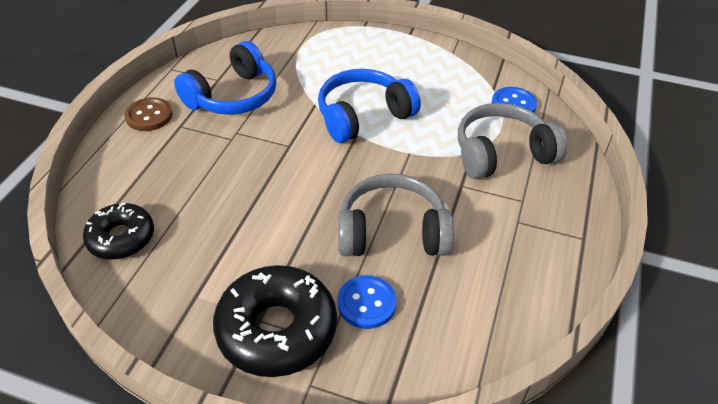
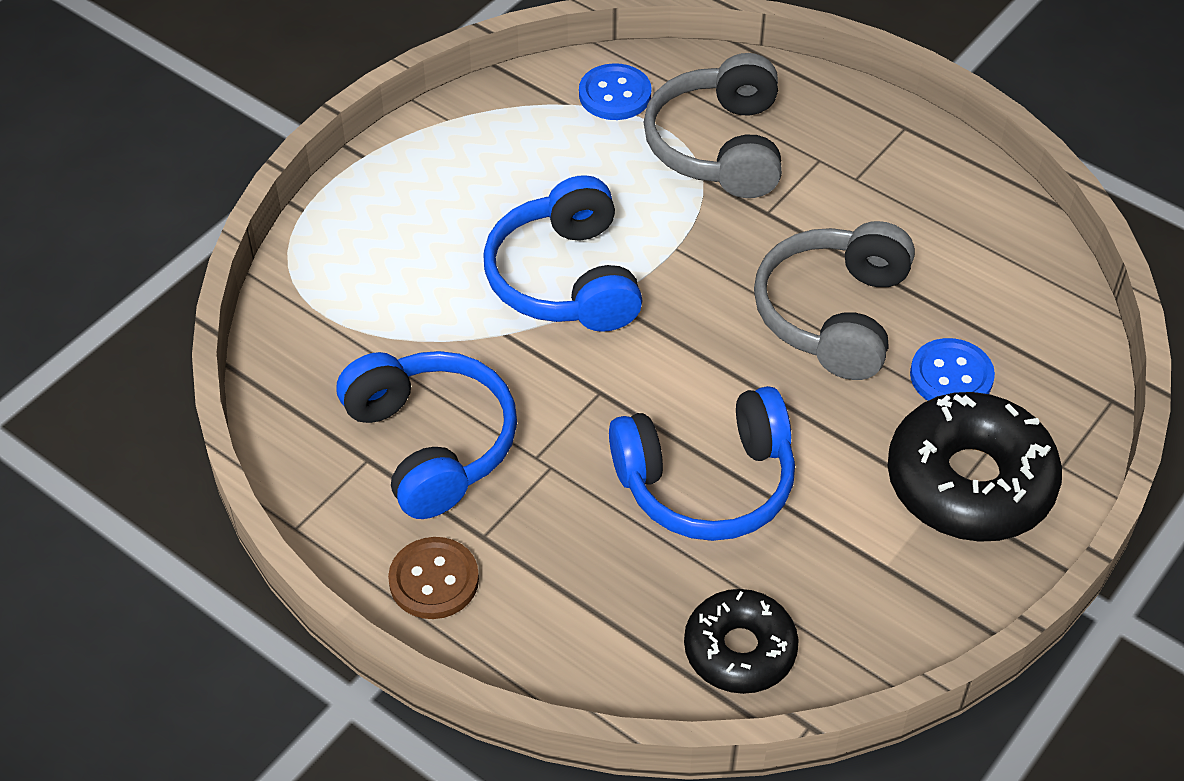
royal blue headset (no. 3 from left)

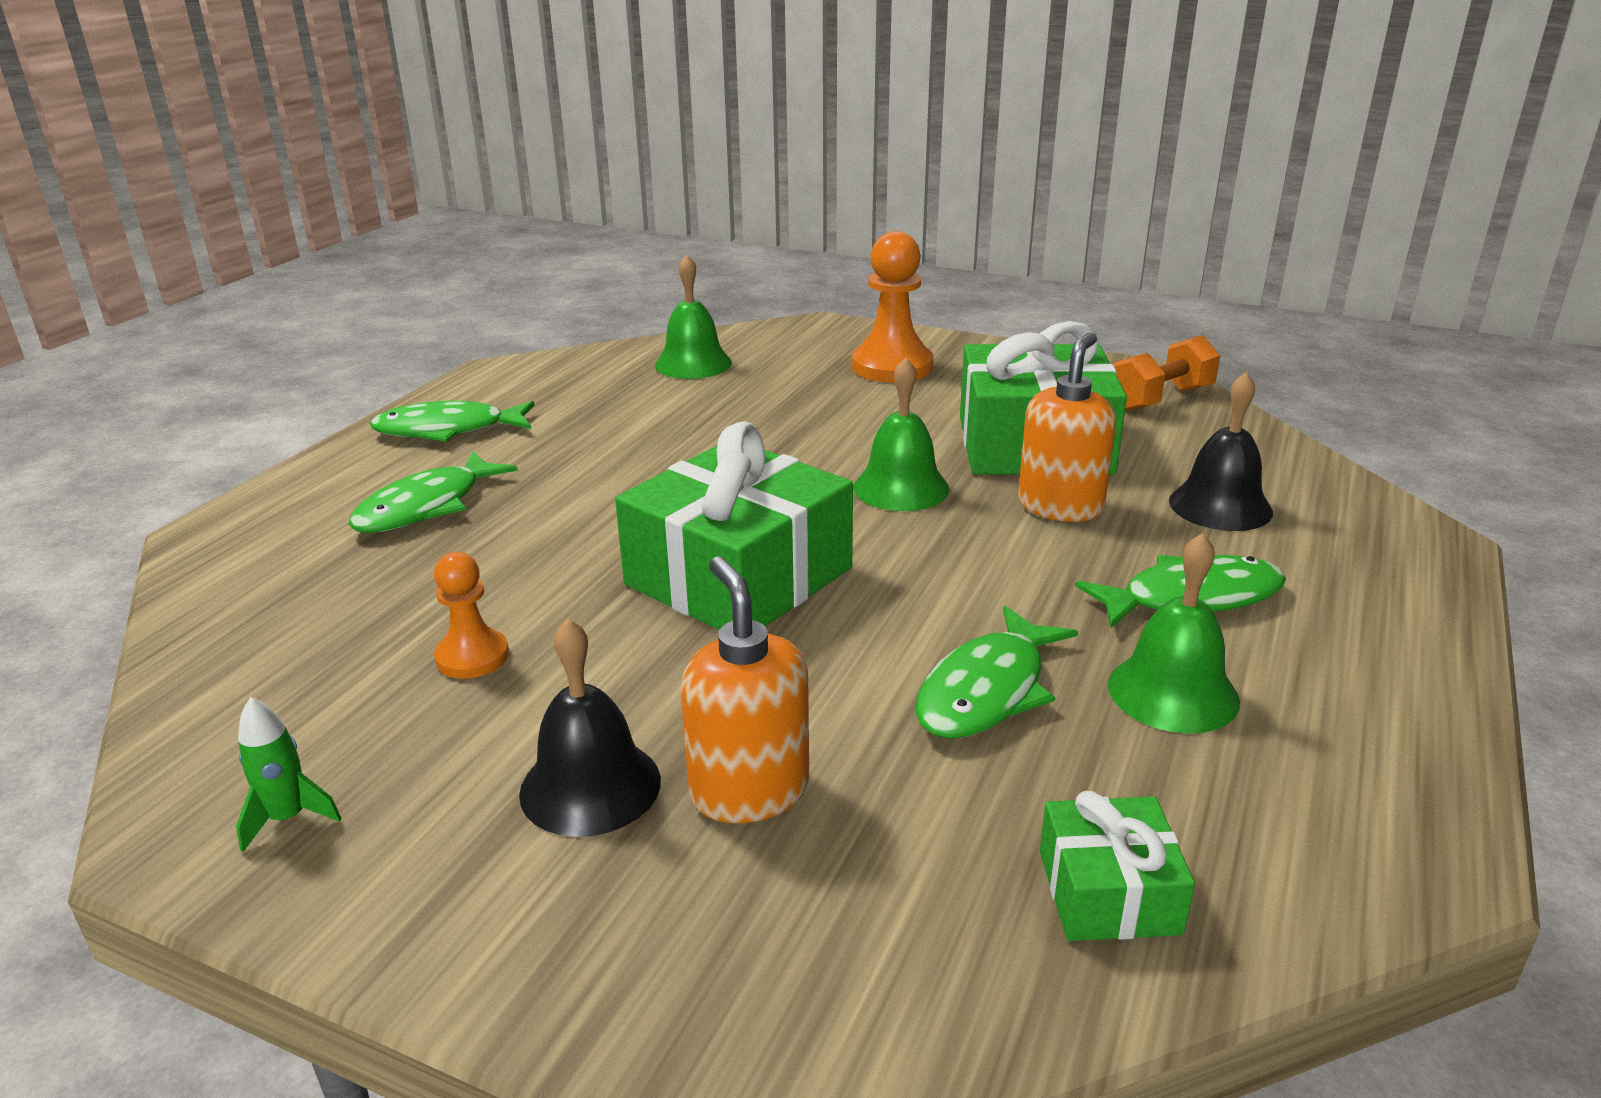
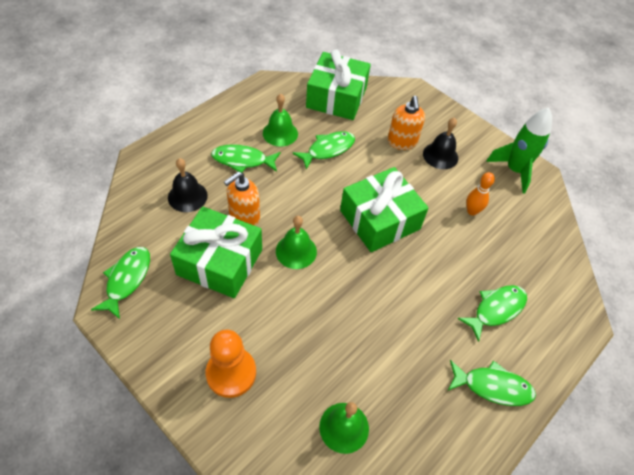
emerald toy rocket
bright orange bowling pin
emerald present (no. 2 from left)
emerald toy fish (no. 1 from left)

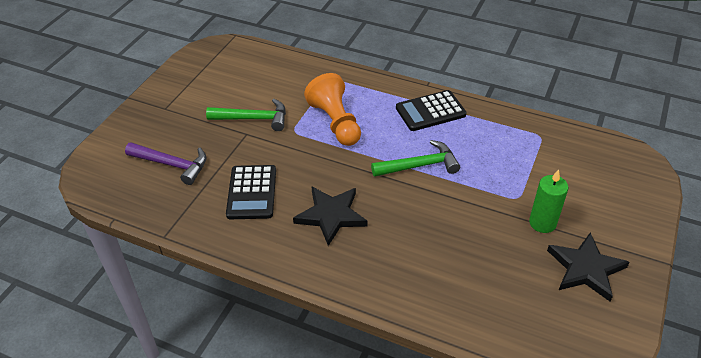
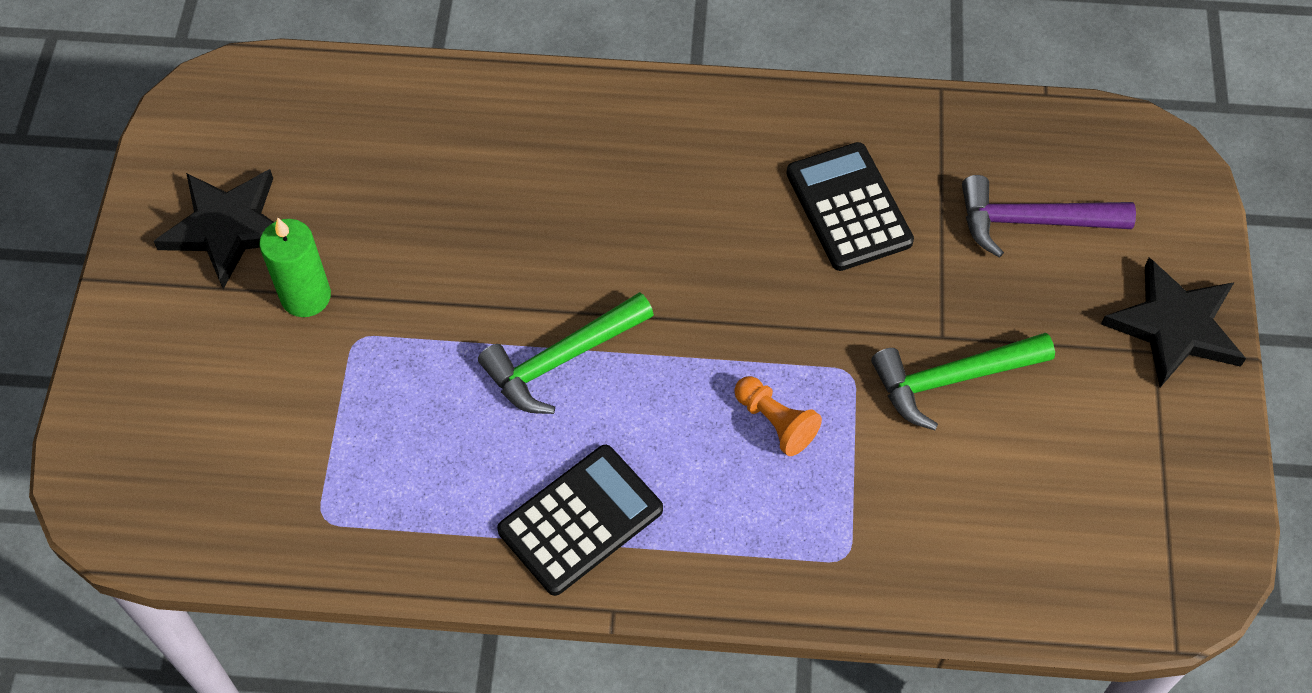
black star shape (no. 2 from left)
bright orange chess pawn

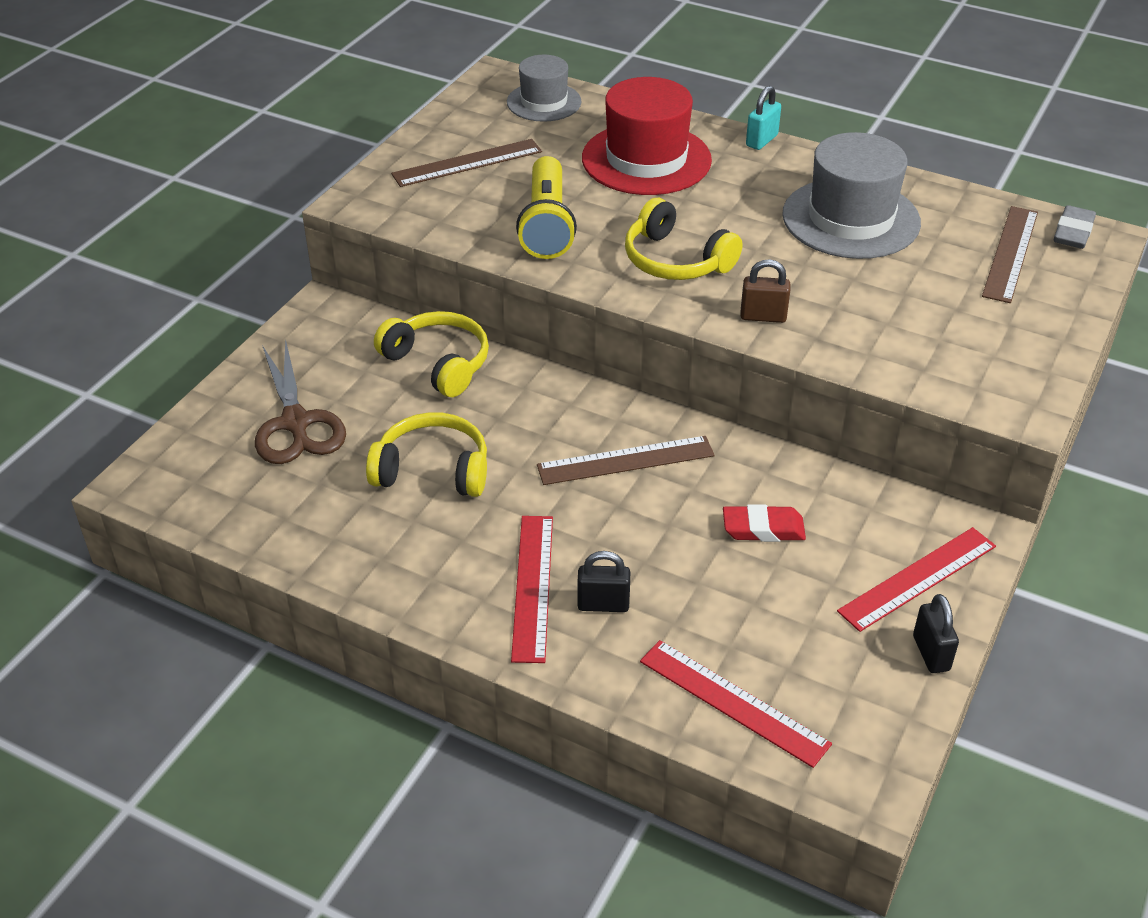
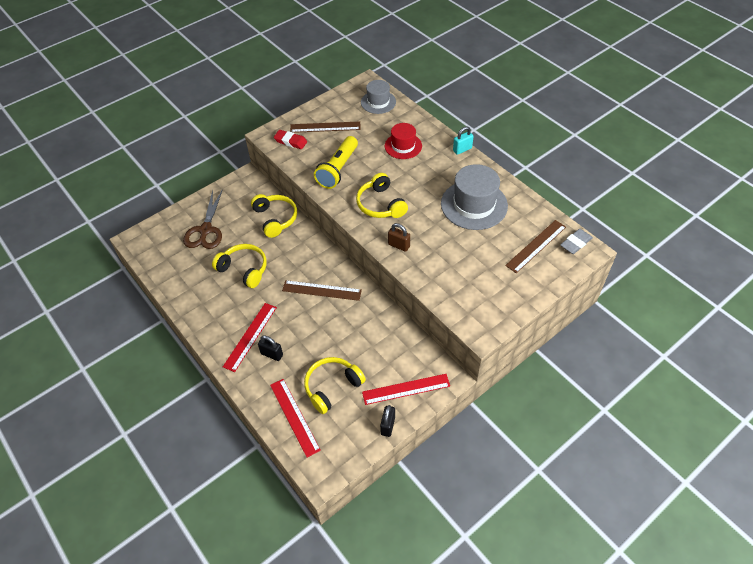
red top hat
red eraser
yellow headset (no. 3 from left)

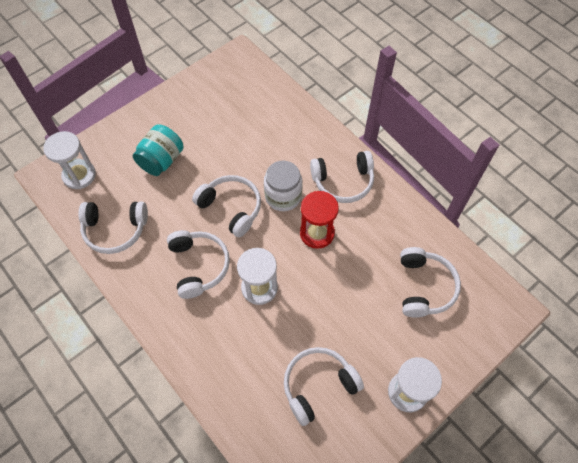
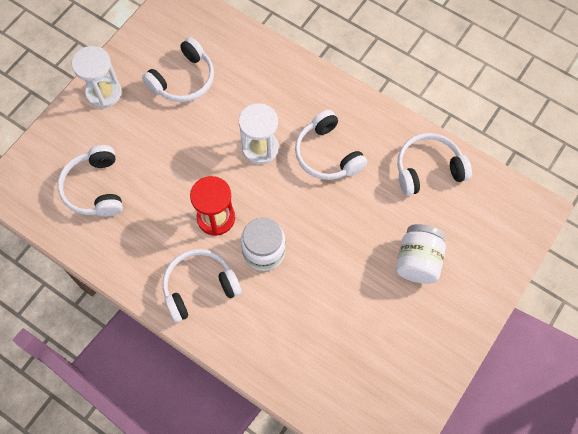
white sand timer (no. 1 from left in the first image)
white jar (no. 2 from left)
white headset (no. 3 from left in the first image)

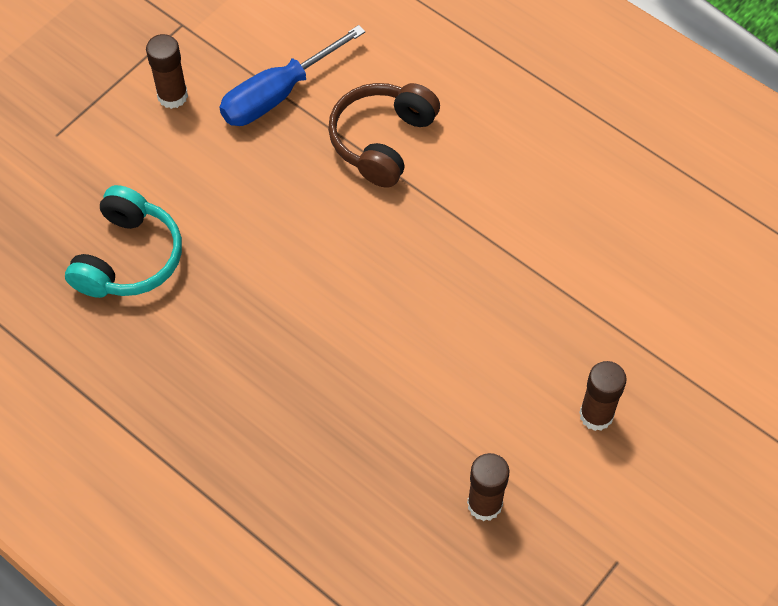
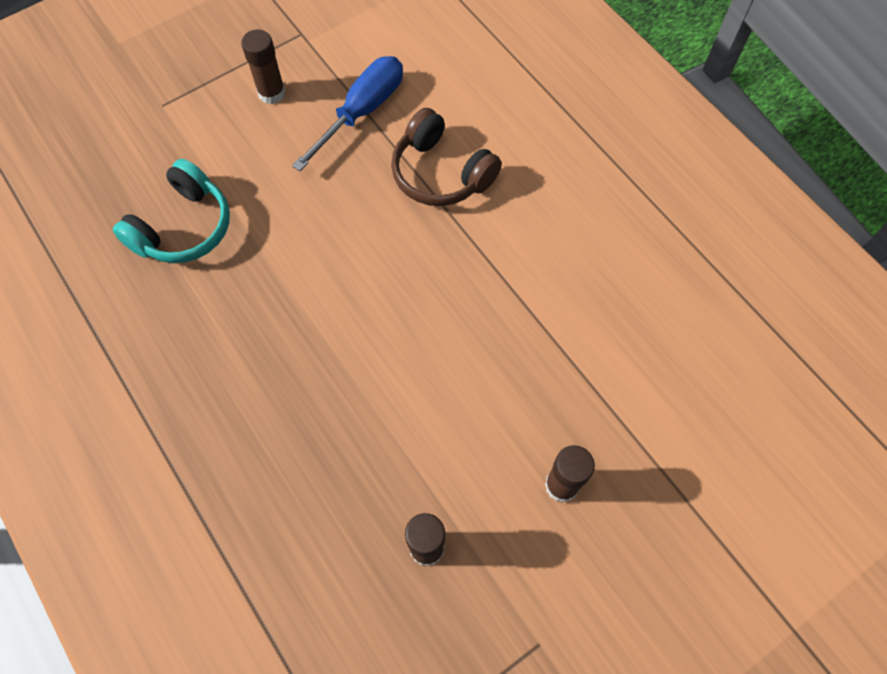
royal blue hand screwdriver
brown headset

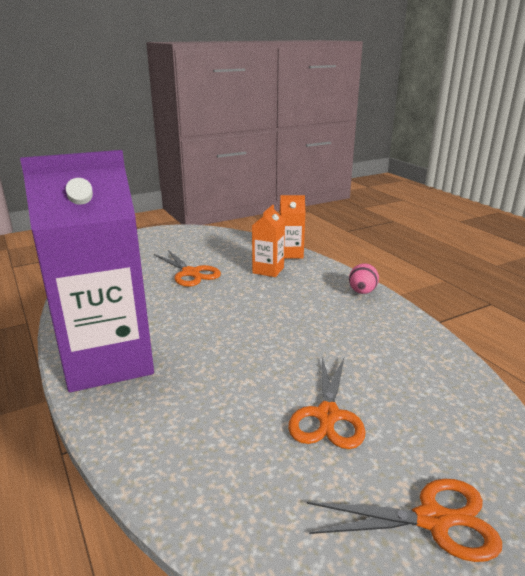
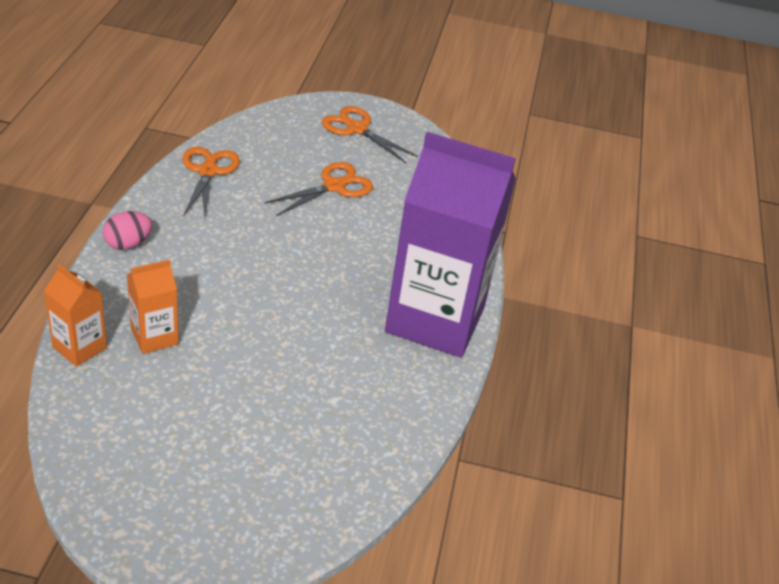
bright orange scissors (no. 1 from left)

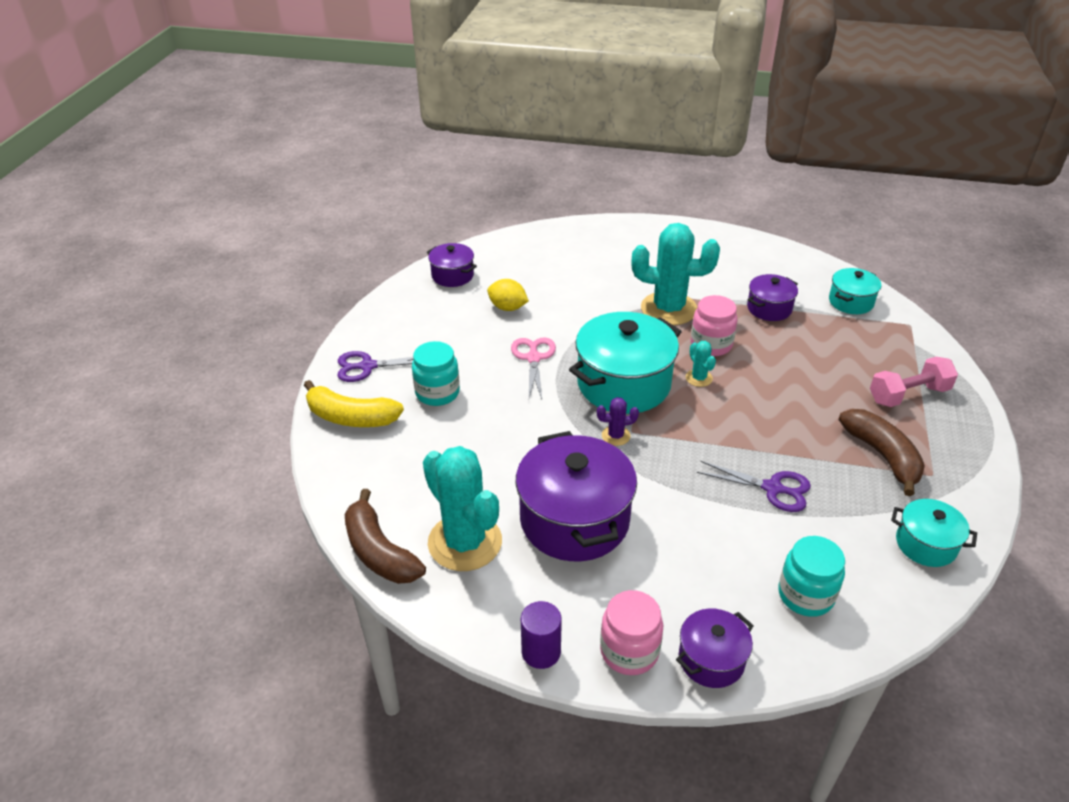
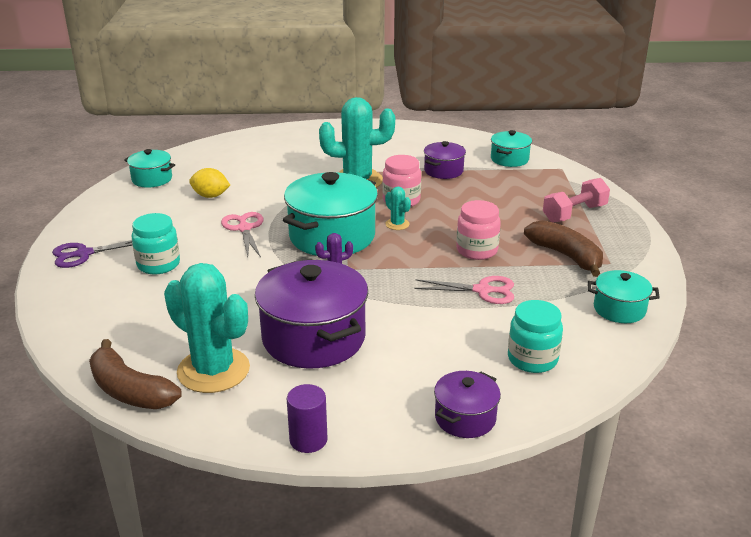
yellow banana
aqua cooking pot (no. 1 from left)
rosy jar (no. 2 from left)
rosy scissors (no. 2 from left)

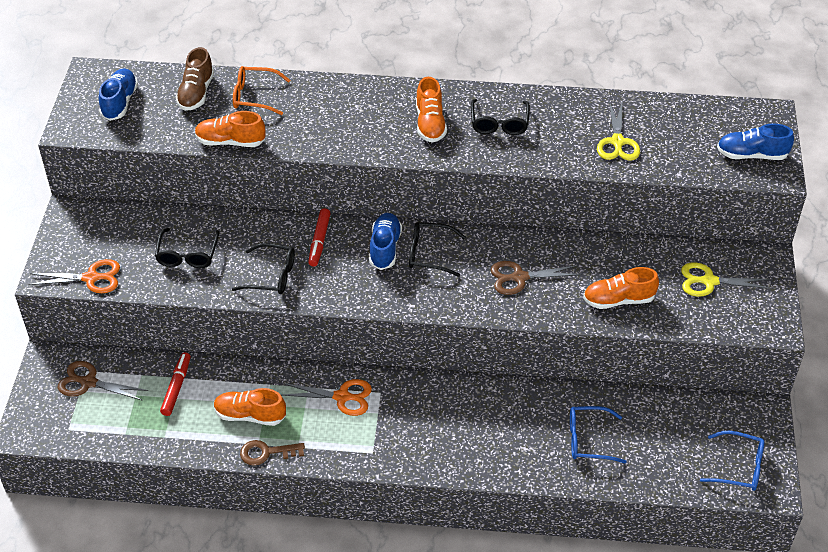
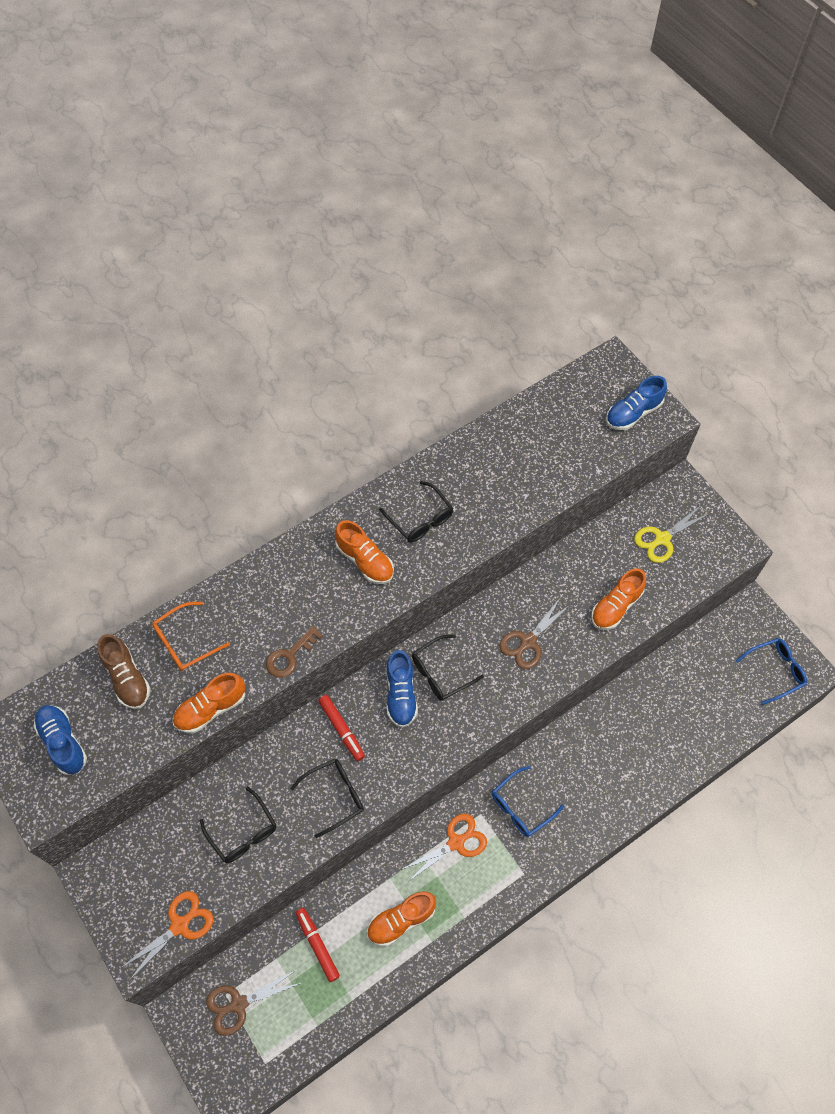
brown door key
royal blue lace-up shoe (no. 2 from left)
royal blue spectacles (no. 1 from left)
yellow scissors (no. 1 from left in the first image)

